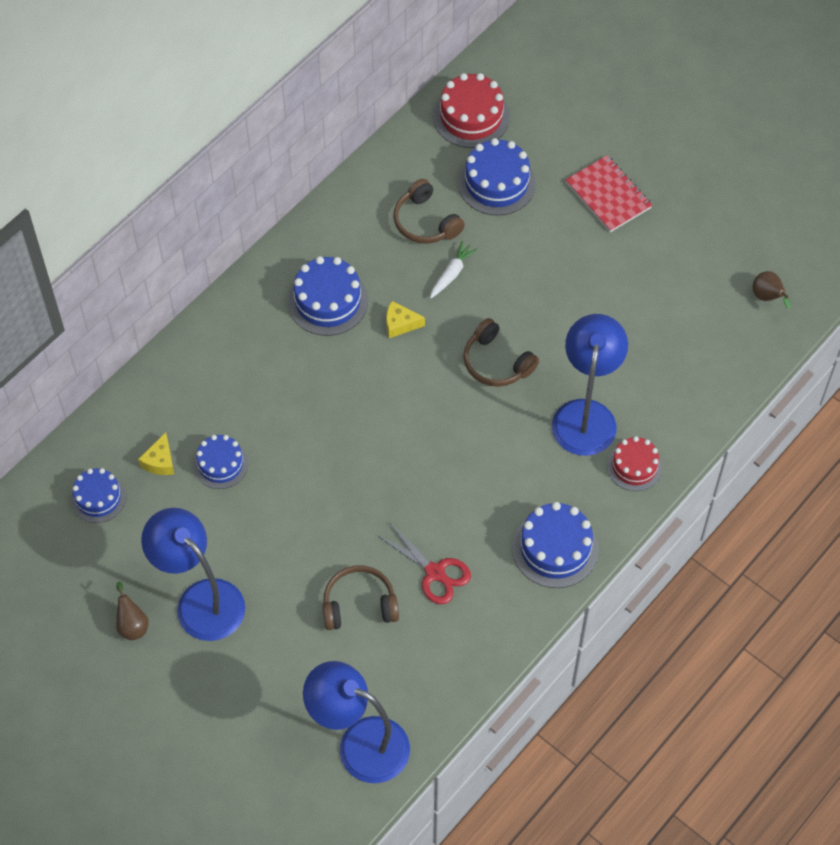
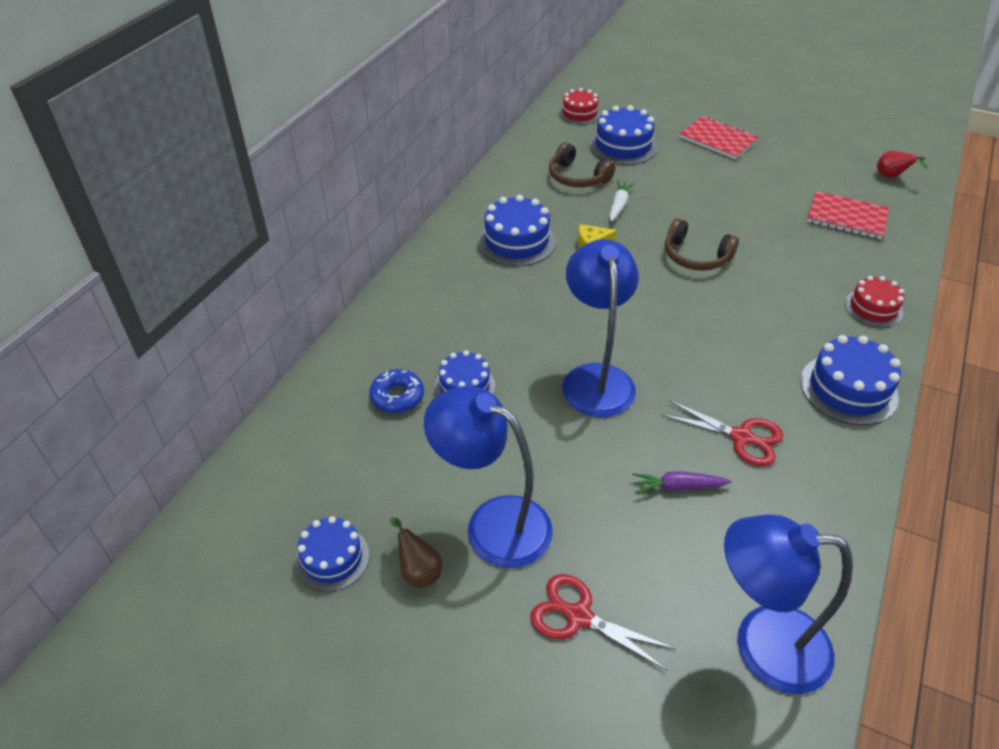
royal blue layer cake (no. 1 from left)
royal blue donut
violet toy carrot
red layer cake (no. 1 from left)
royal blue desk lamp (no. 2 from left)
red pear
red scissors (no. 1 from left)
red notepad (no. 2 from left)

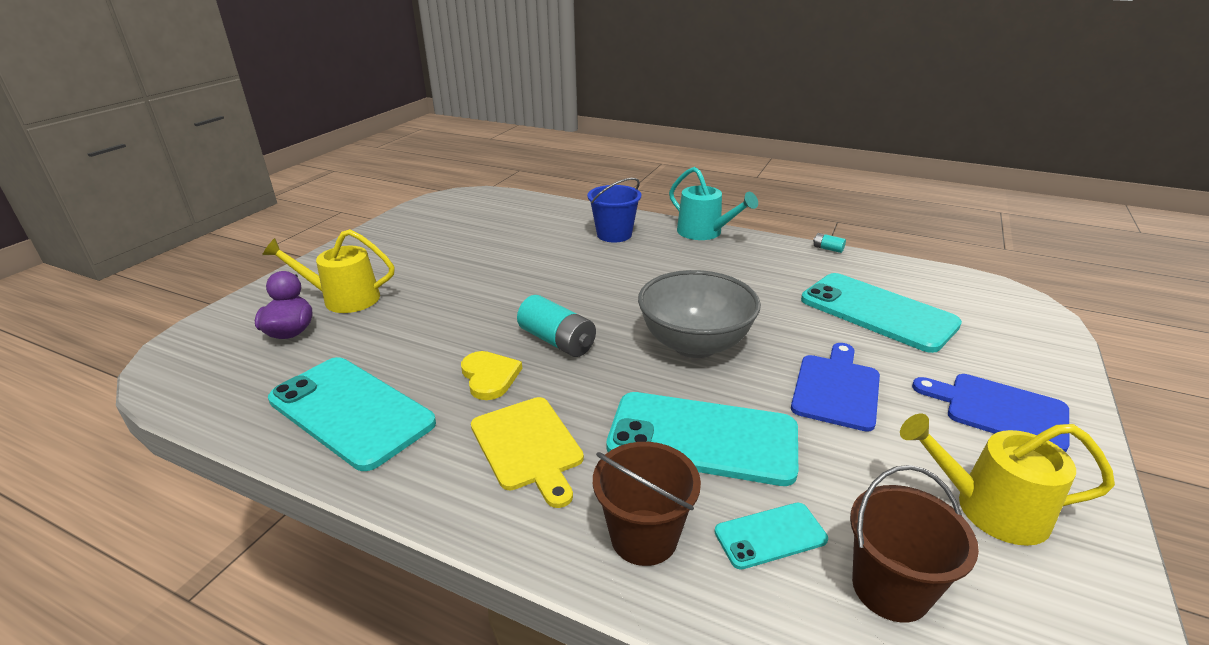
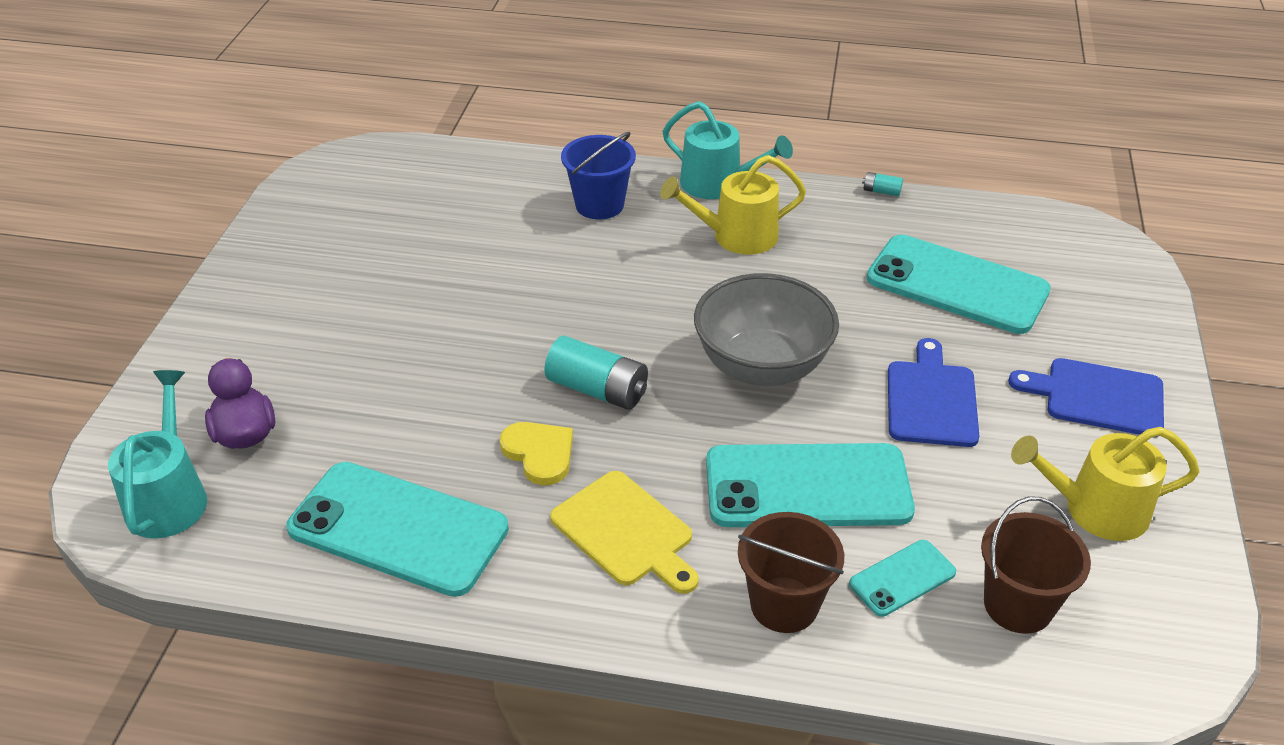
yellow sprinkling can (no. 1 from left)
aqua sprinkling can (no. 1 from left)

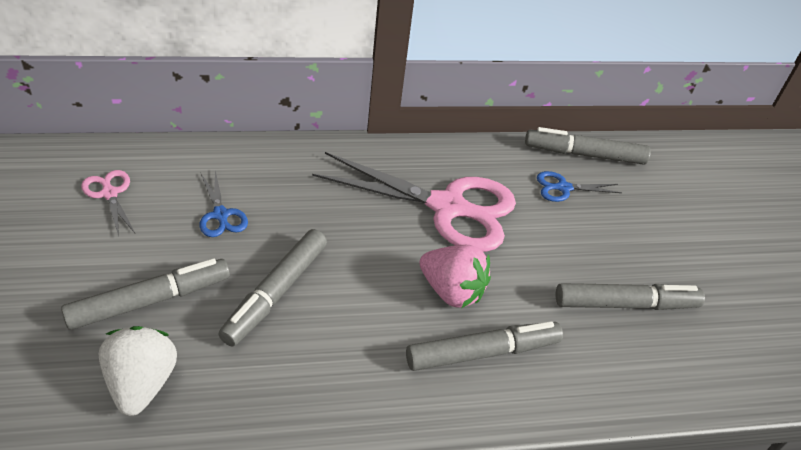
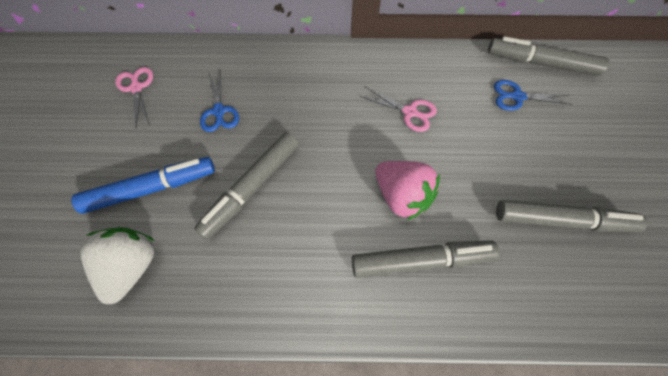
royal blue marker
rosy scissors (no. 2 from left)

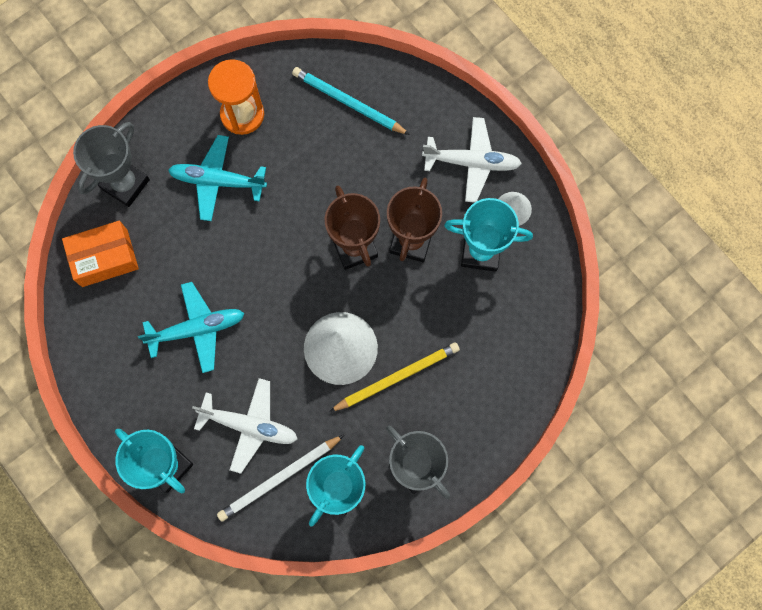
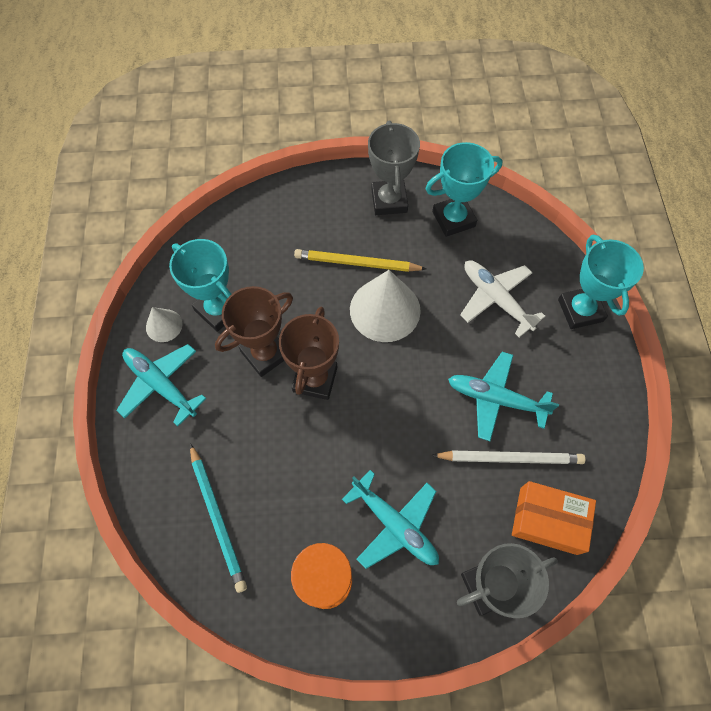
white lead pencil
aqua plane (no. 1 from left)

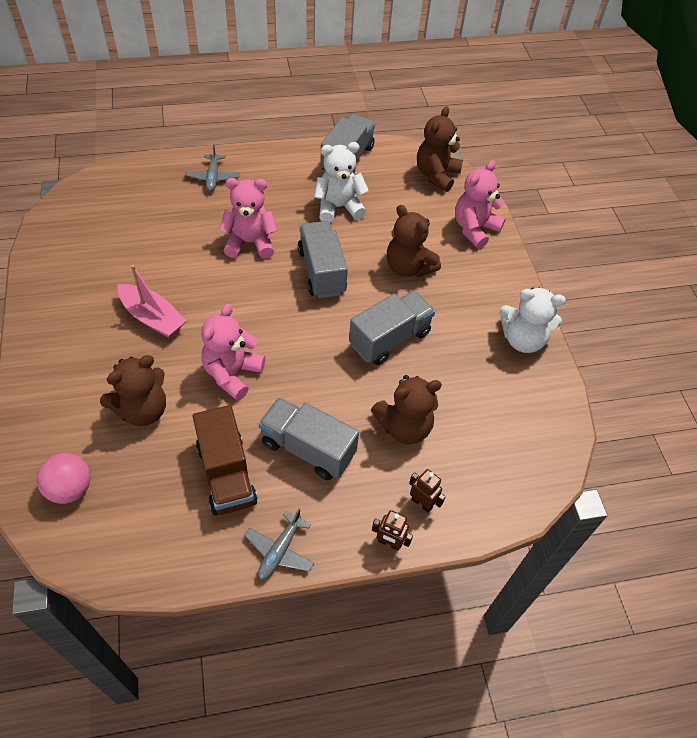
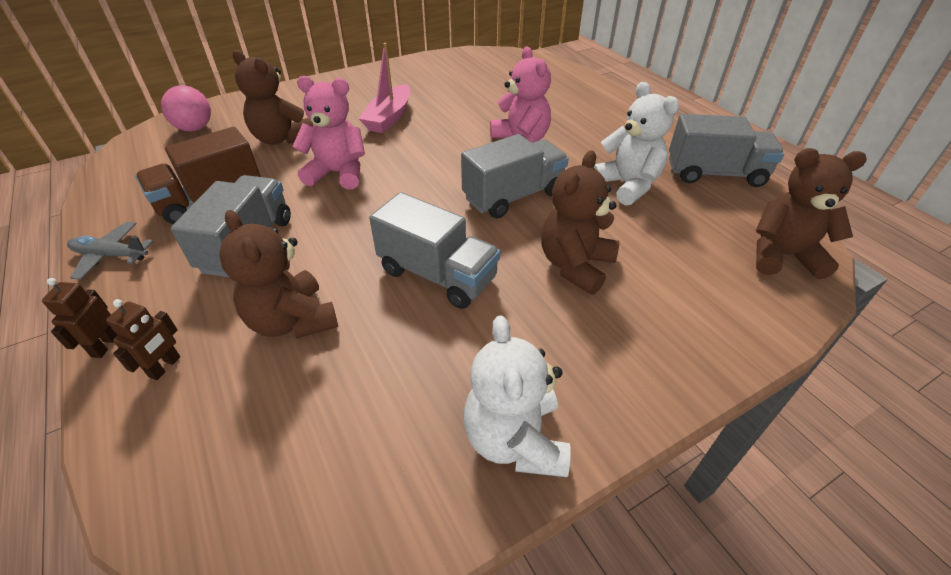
gray plane (no. 1 from left in the first image)
rosy teddy (no. 3 from left in the first image)

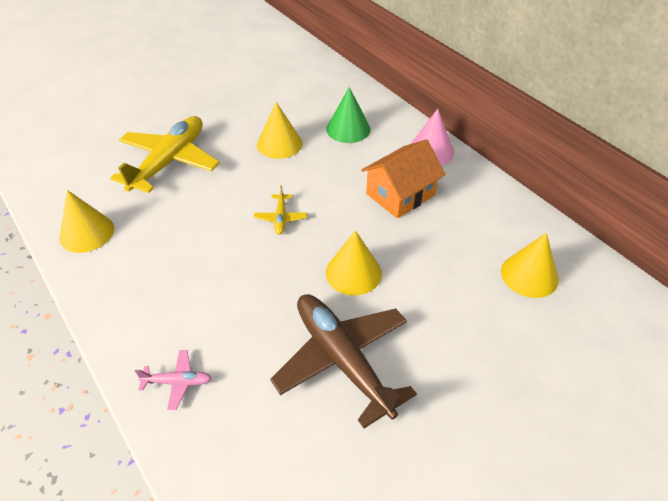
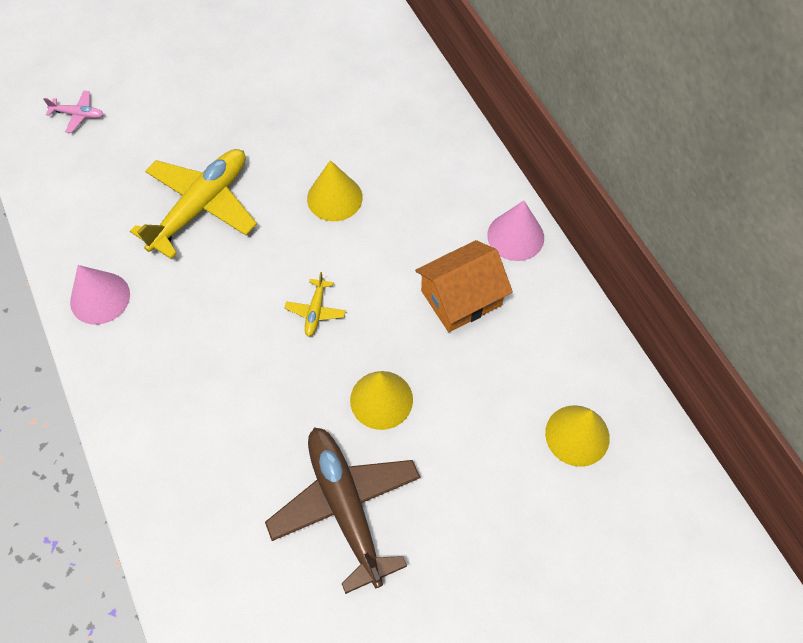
rosy cone (no. 1 from left)
rosy plane
emerald cone

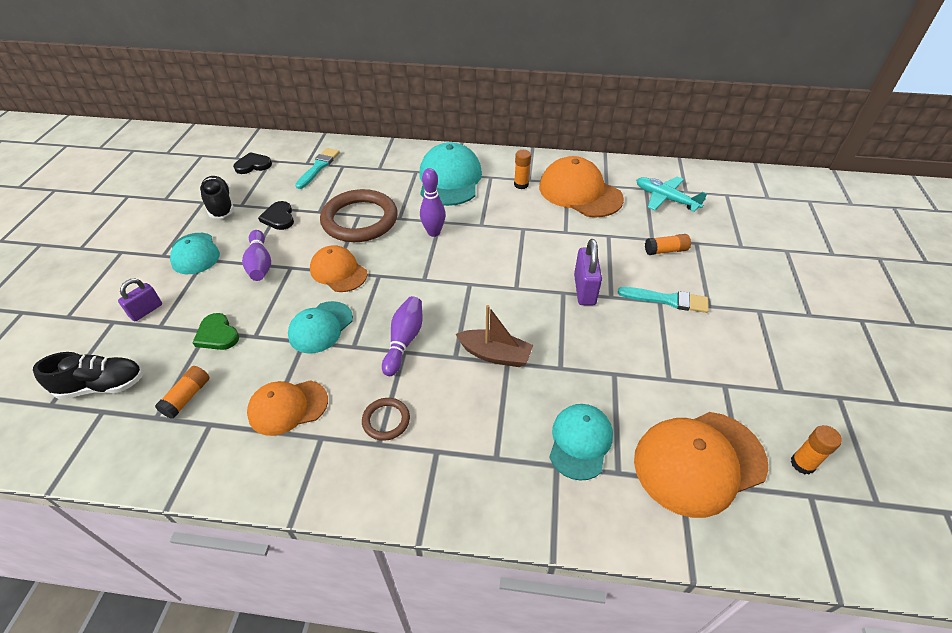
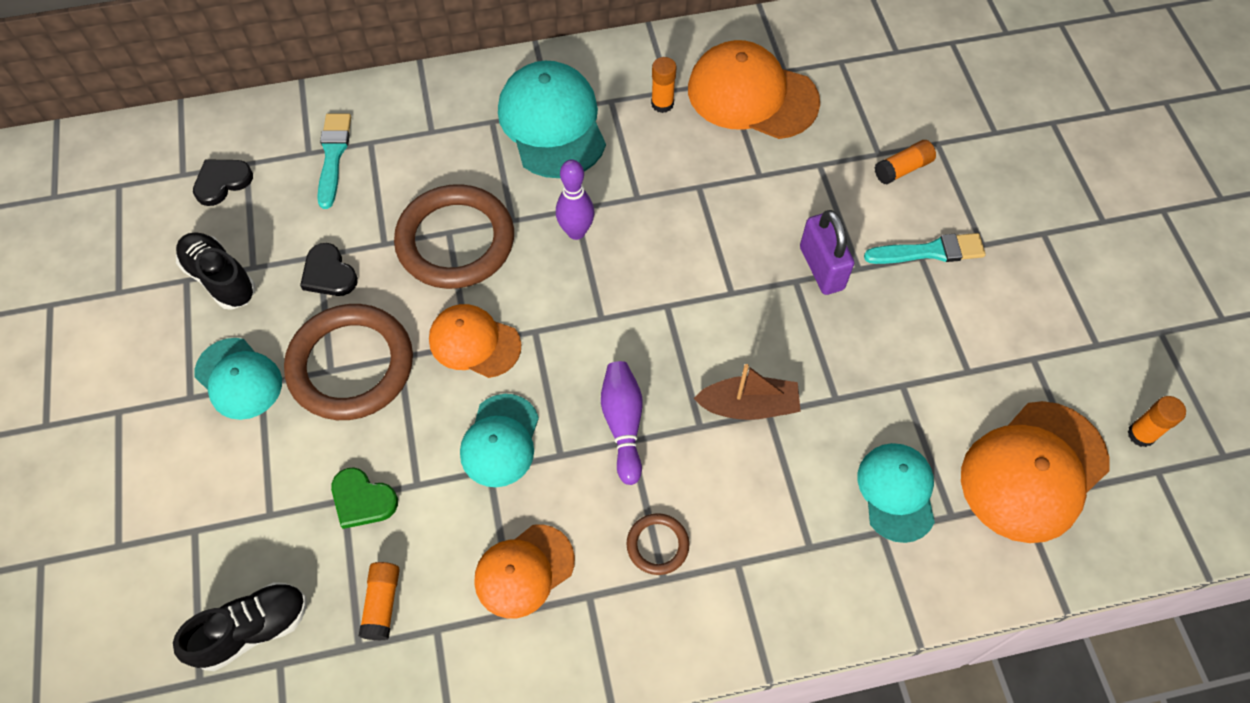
violet small lock (no. 1 from left in the first image)
brown hoop (no. 1 from left)
aqua plane

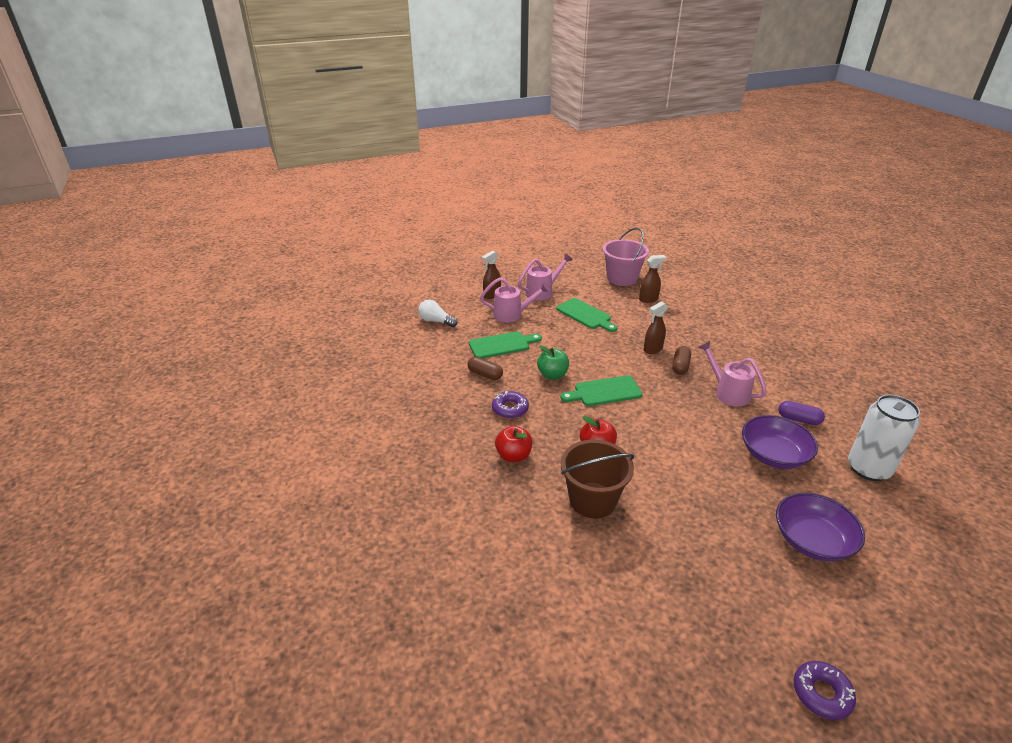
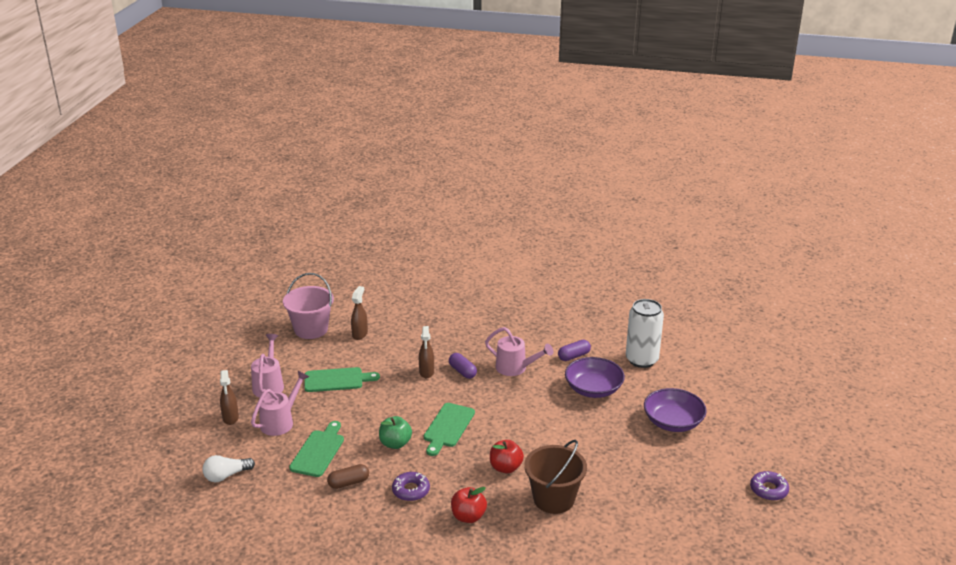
violet pill (no. 1 from left)
rosy sprinkling can (no. 3 from left)

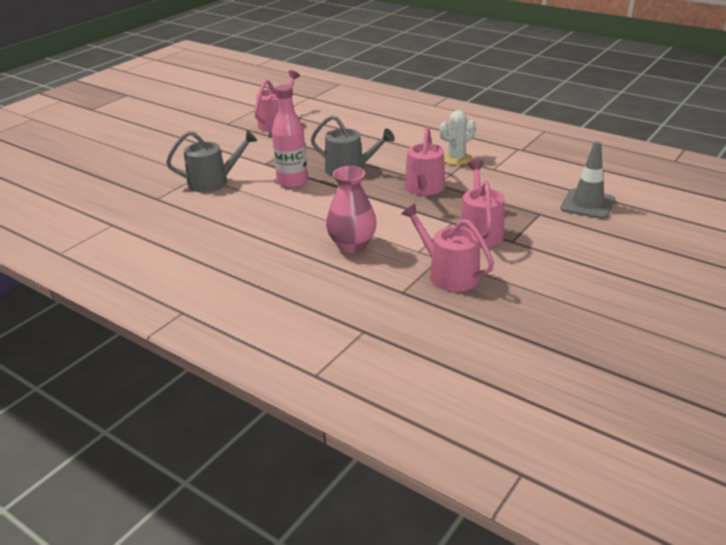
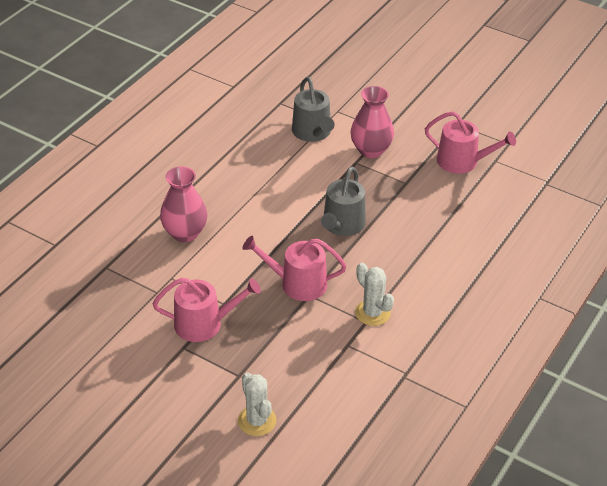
rosy flask
rosy sprinkling can (no. 3 from left in the first image)
white prickly plant (no. 1 from left)
rosy flower vase (no. 2 from left)

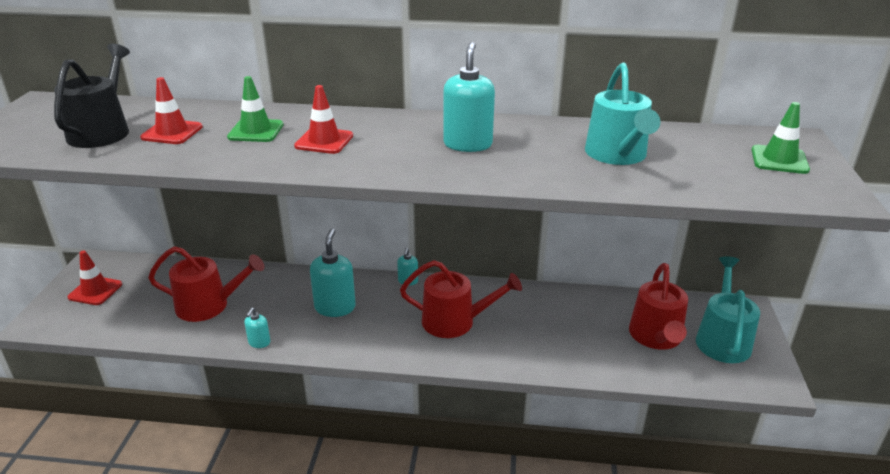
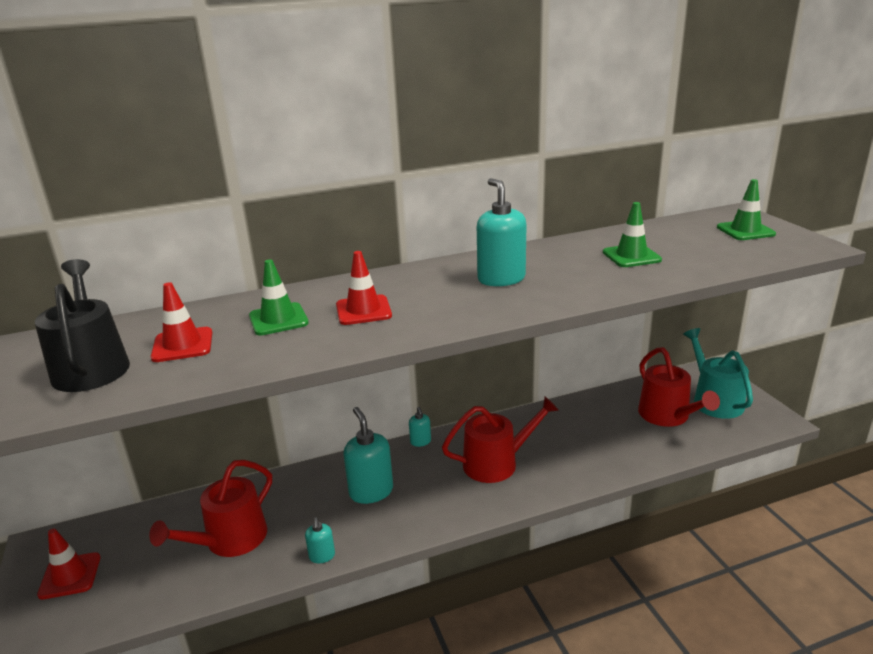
red sprinkling can (no. 1 from left)
emerald safety cone (no. 2 from left)

